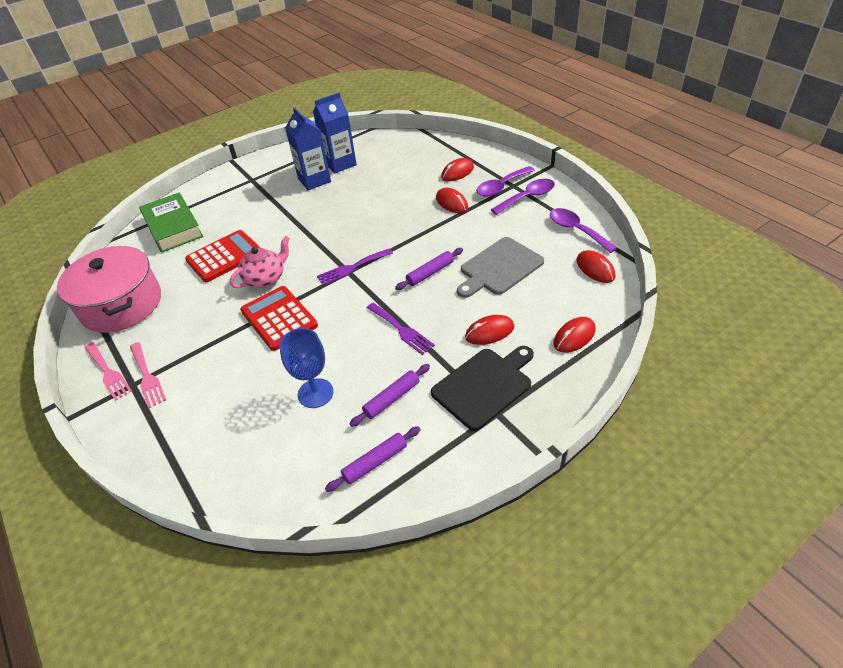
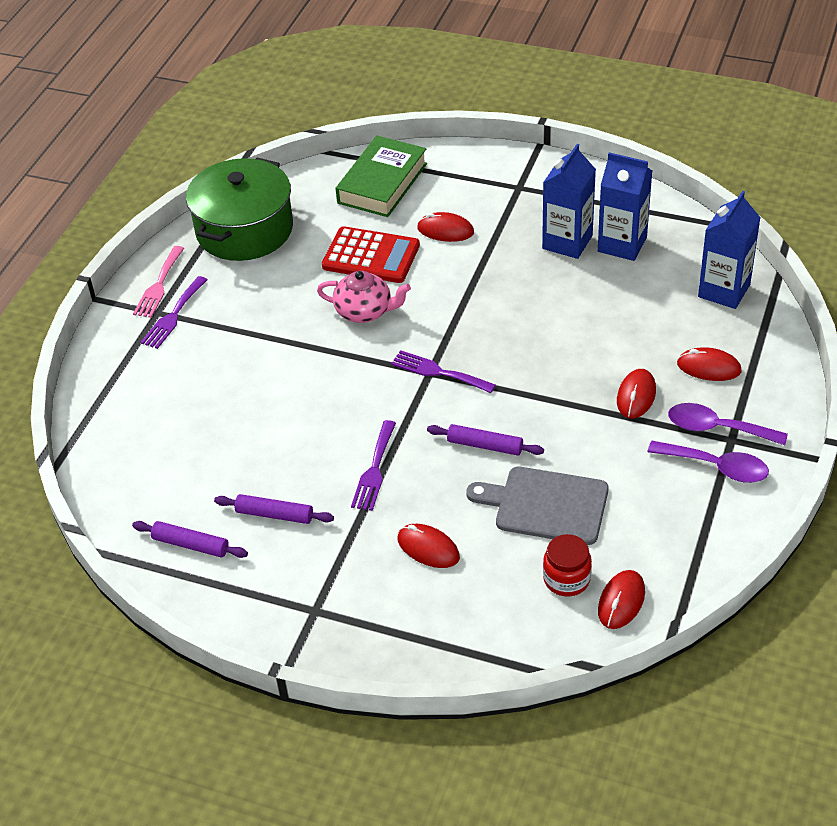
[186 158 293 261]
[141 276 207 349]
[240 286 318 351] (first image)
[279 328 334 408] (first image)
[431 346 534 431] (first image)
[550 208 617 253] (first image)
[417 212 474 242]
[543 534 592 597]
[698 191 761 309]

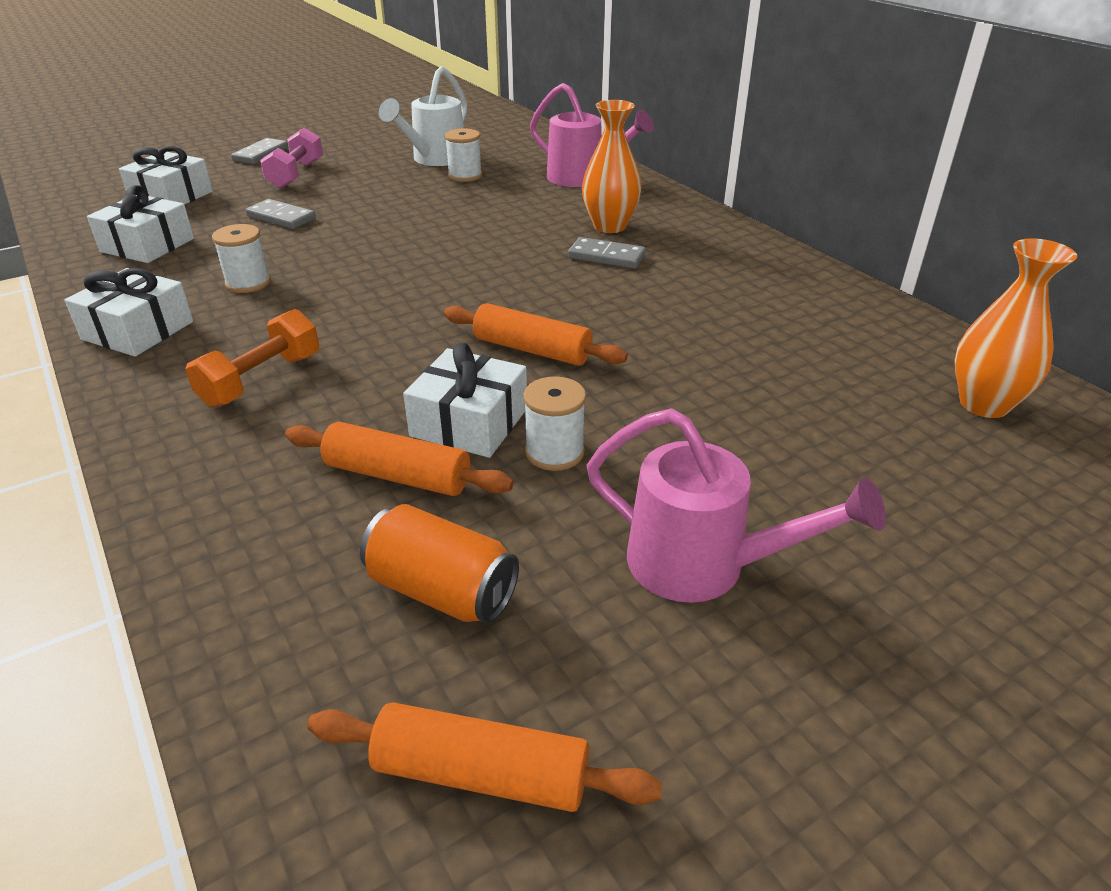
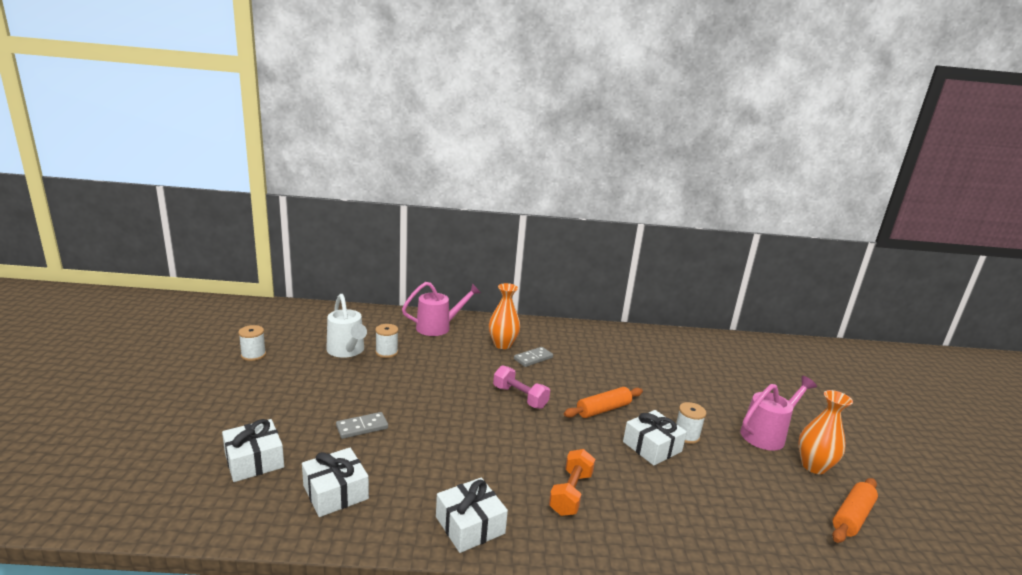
[549 449 595 516]
[238 325 266 361]
[231 138 289 164] (first image)
[493 365 550 409]
[285 422 514 496] (first image)
[360 504 519 624] (first image)
[798 390 853 474]

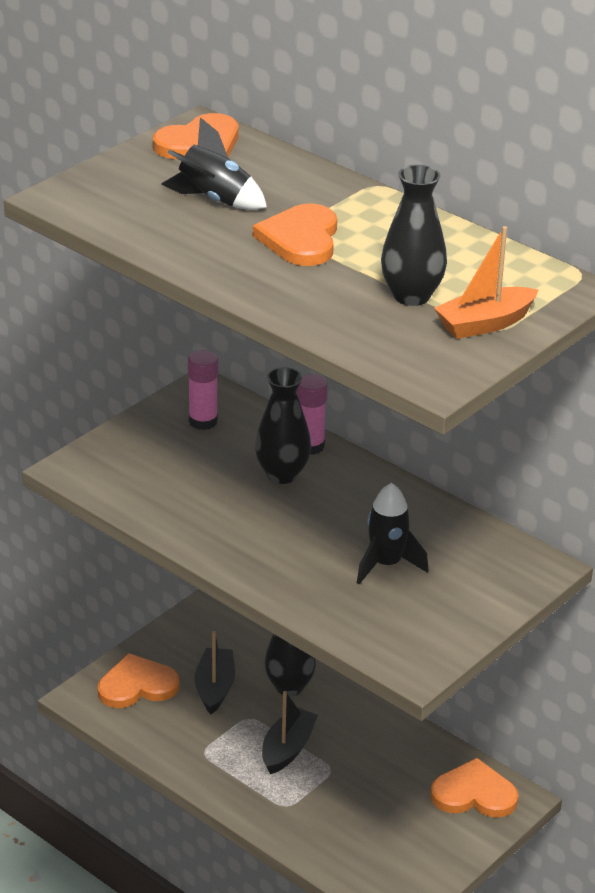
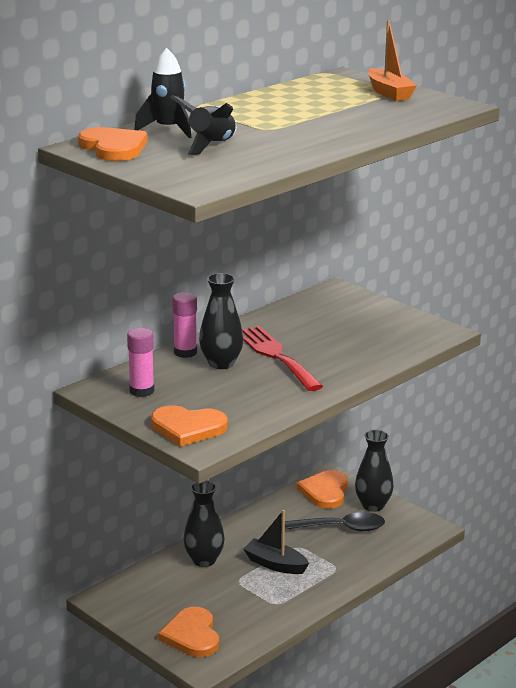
[195 631 235 714] (first image)
[151 405 227 447]
[134 48 191 138]
[355 430 394 512]
[242 326 323 391]
[281 512 385 531]

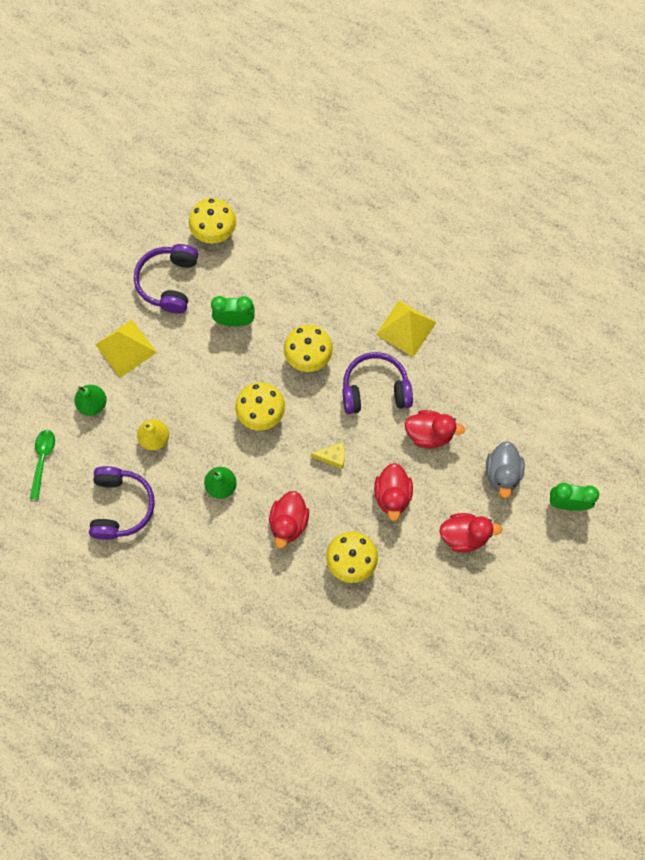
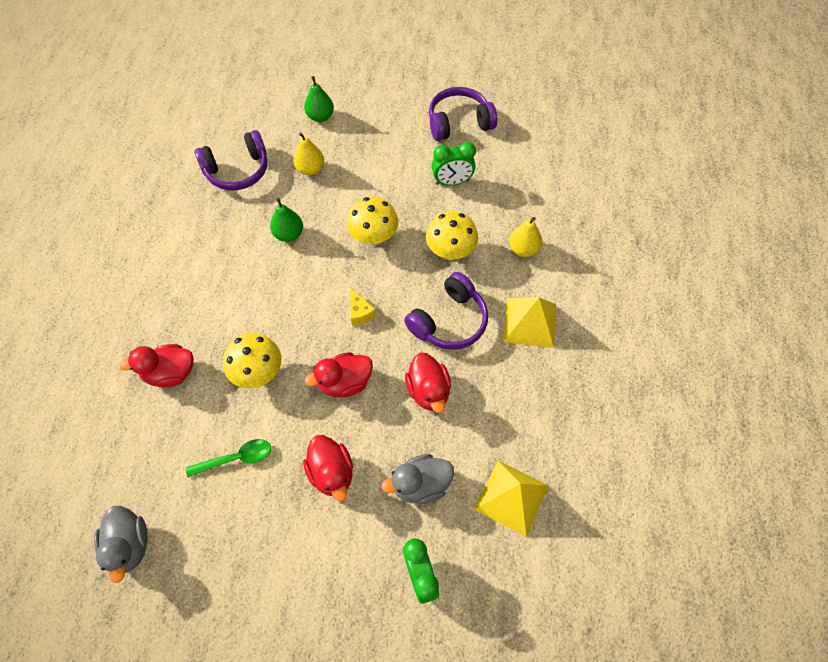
[186 439 271 477]
[474 461 548 537]
[189 198 236 244] (first image)
[432 142 476 185]
[119 344 194 388]
[404 272 488 350]
[94 506 148 583]
[509 217 542 257]

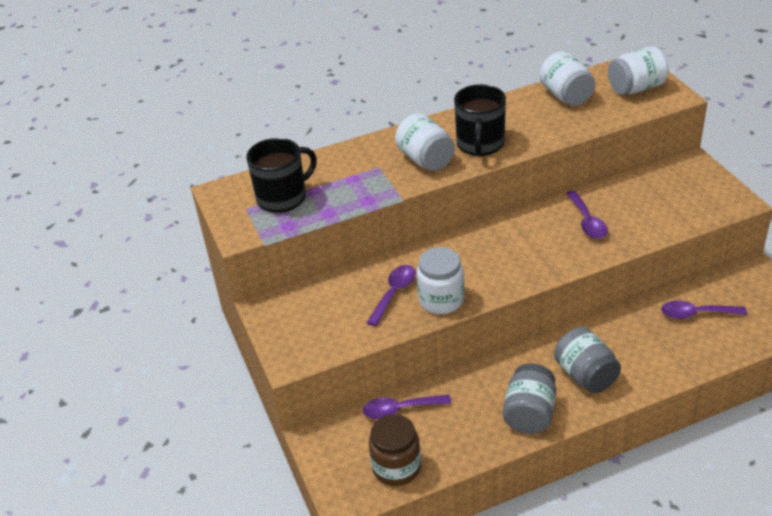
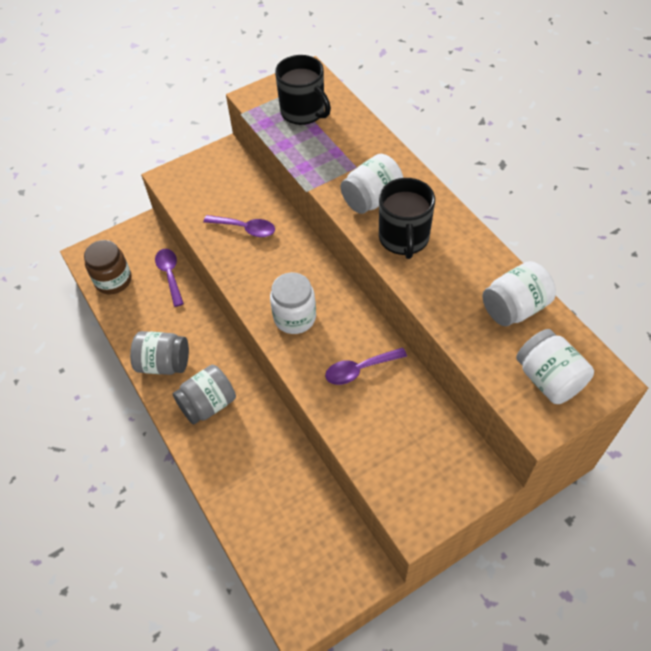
[270 272 316 334]
[379 178 435 259]
[661 300 747 319] (first image)

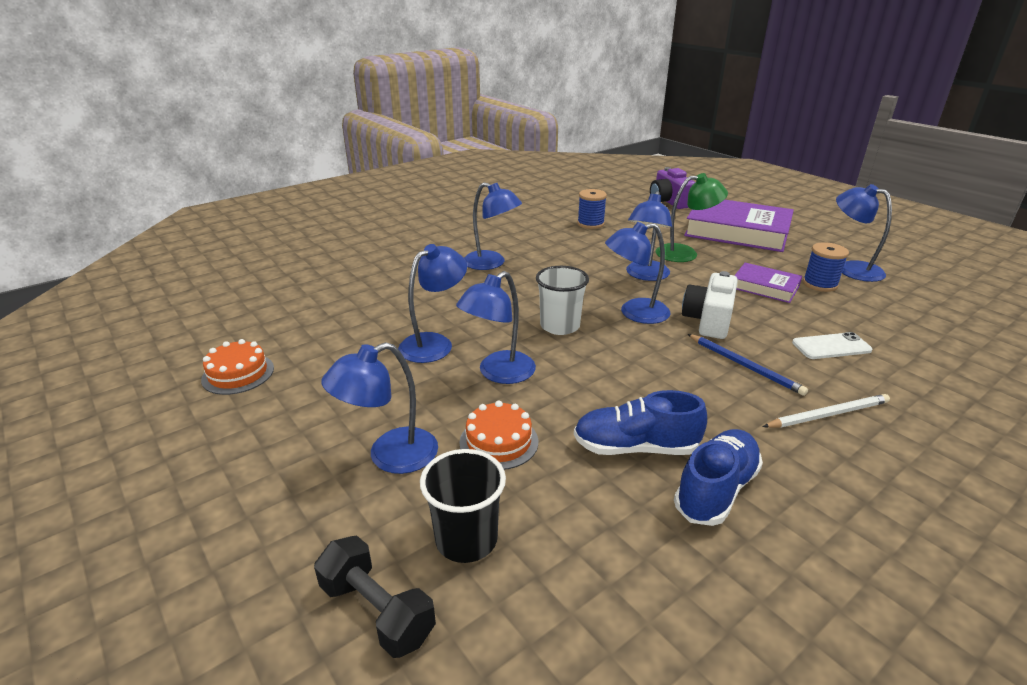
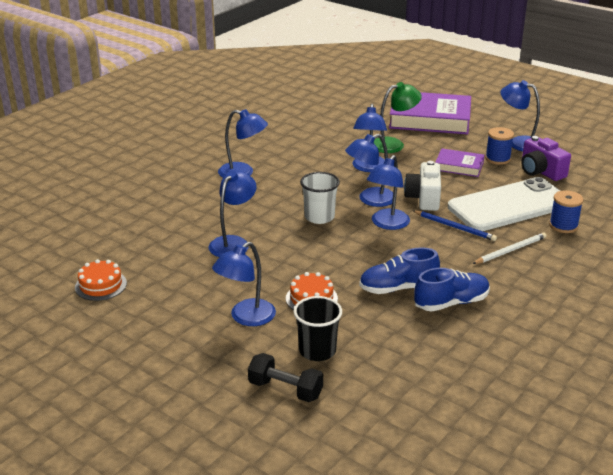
[367 155 410 230]
[549 190 583 233]
[522 136 571 181]
[414 268 490 311]
[448 177 560 231]

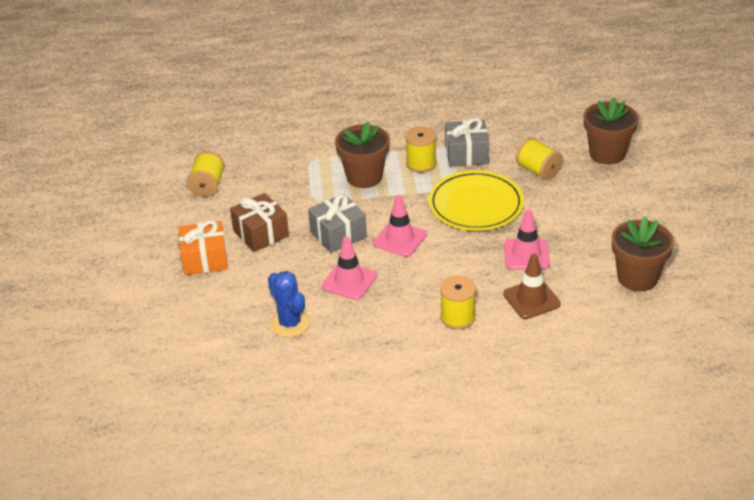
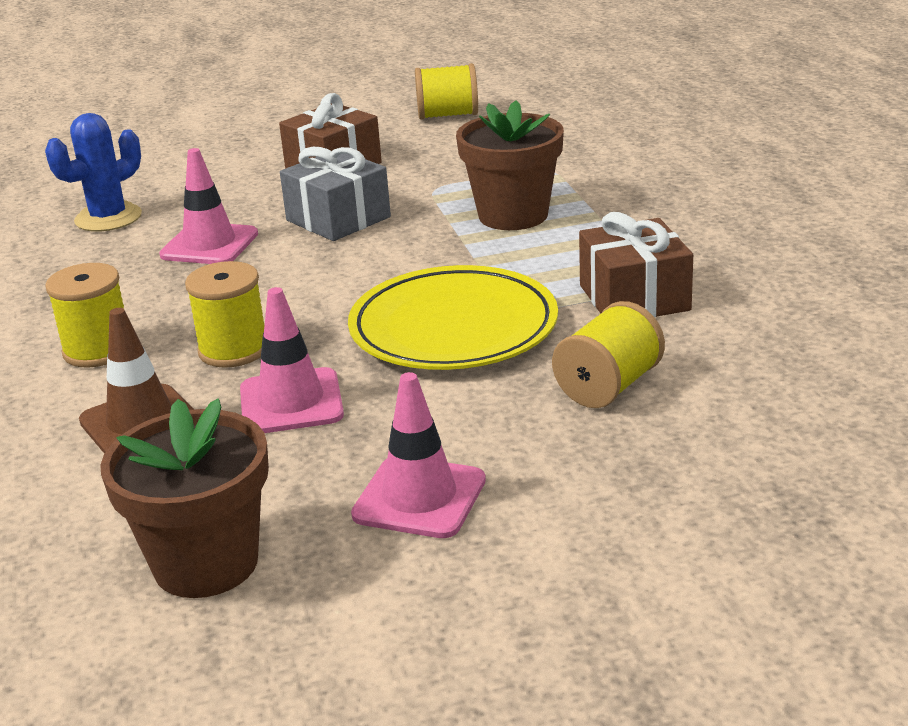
[178 220 228 275] (first image)
[351 372 486 538]
[185 261 264 368]
[579 212 693 317]
[584 97 639 165] (first image)

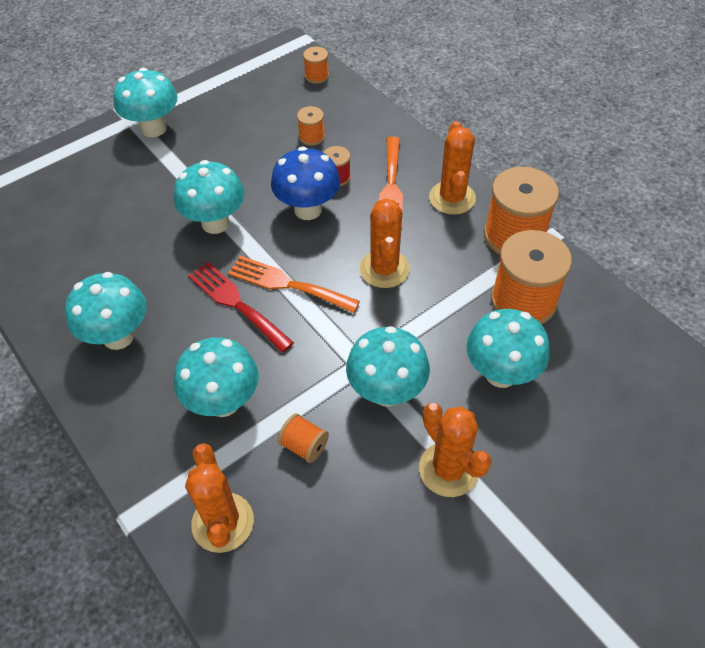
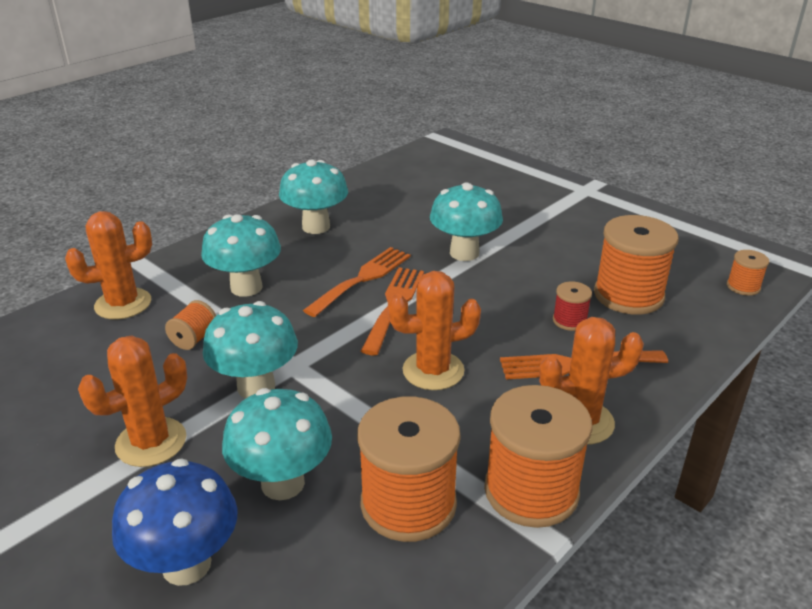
[113 68 178 137] (first image)
[303 247 411 317]
[112 459 238 586]
[594 215 679 315]

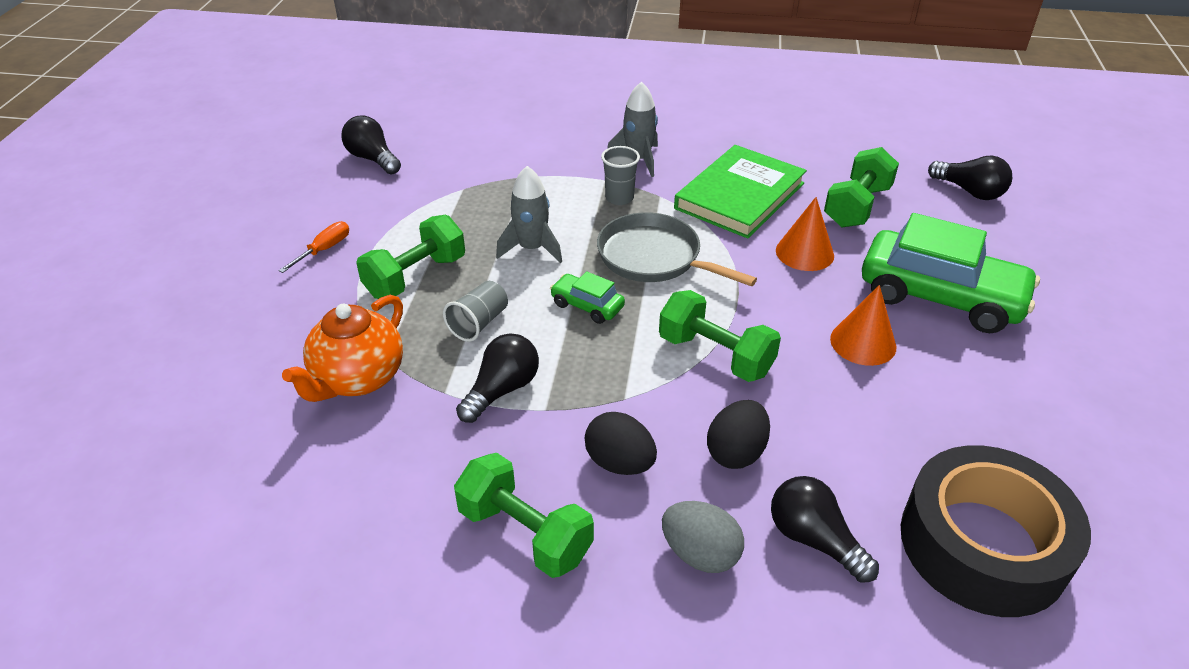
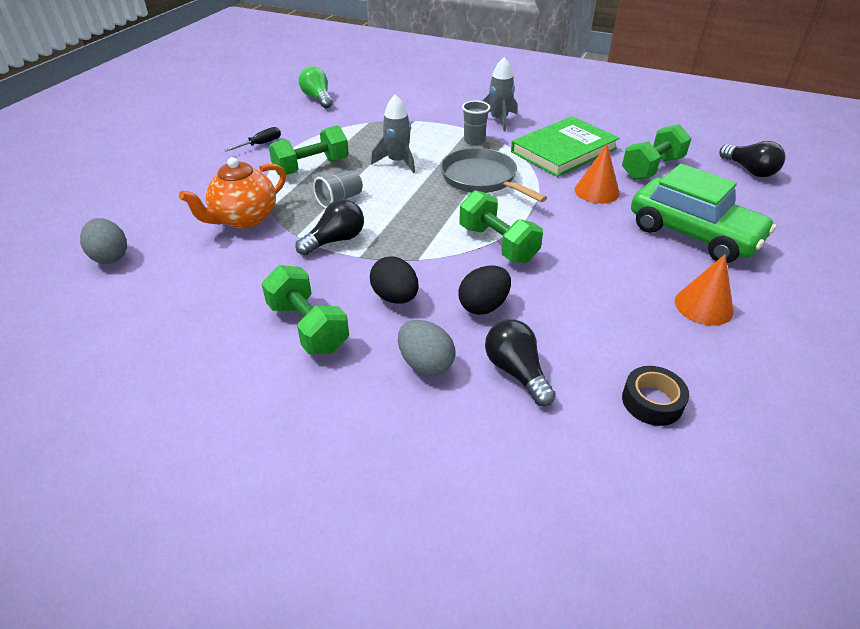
[224 127 281 152]
[299 67 333 108]
[550 271 625 324] (first image)
[675 254 734 326]
[622 366 689 426]
[80 218 127 264]

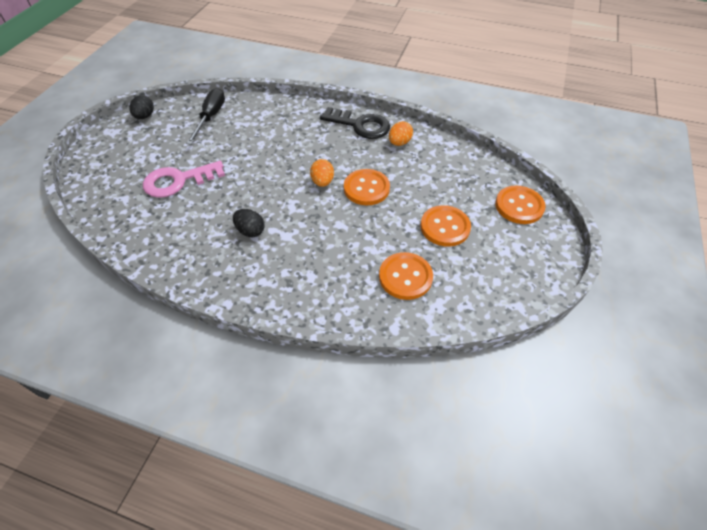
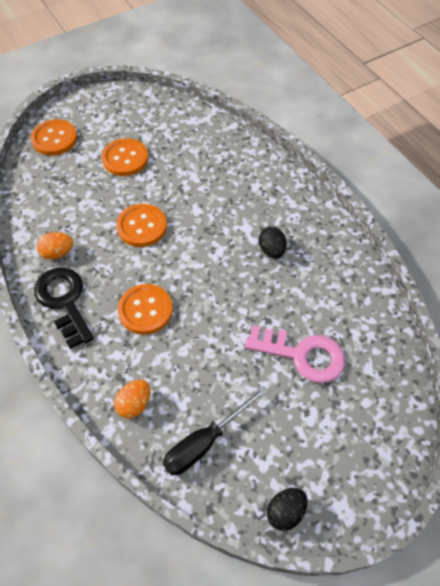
[114 380 151 418]
[118 284 173 334]

